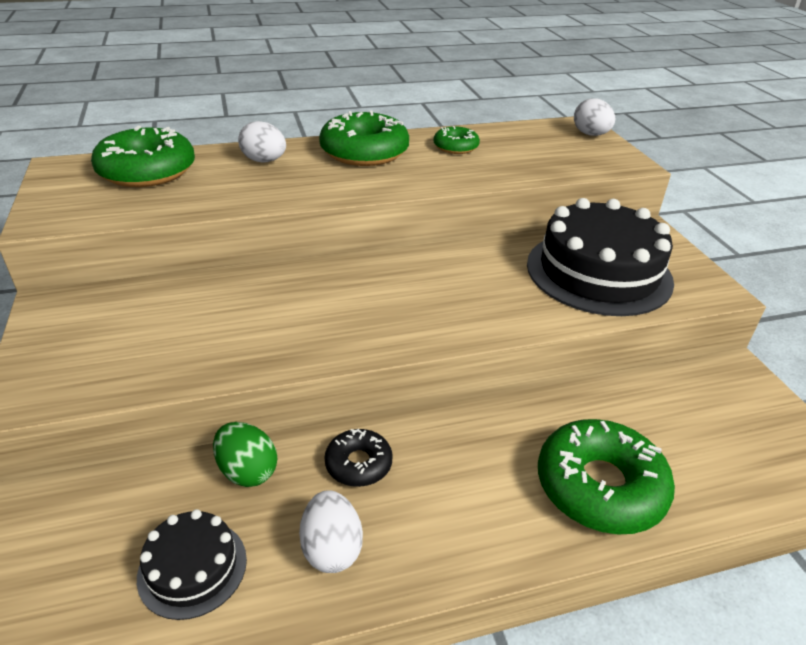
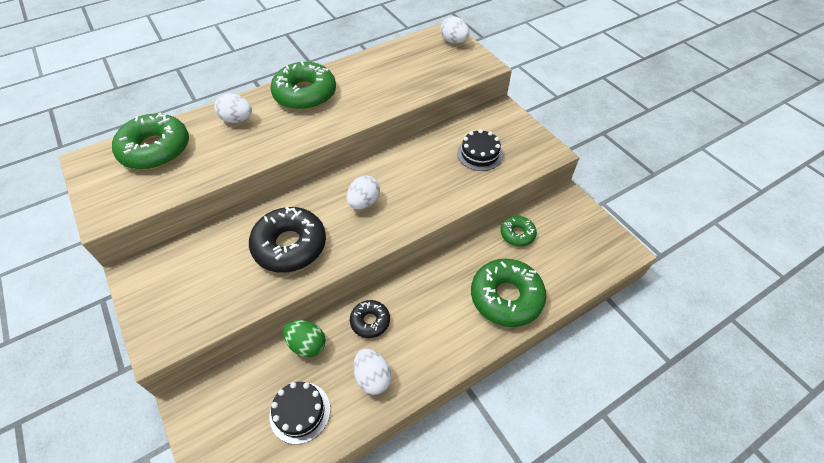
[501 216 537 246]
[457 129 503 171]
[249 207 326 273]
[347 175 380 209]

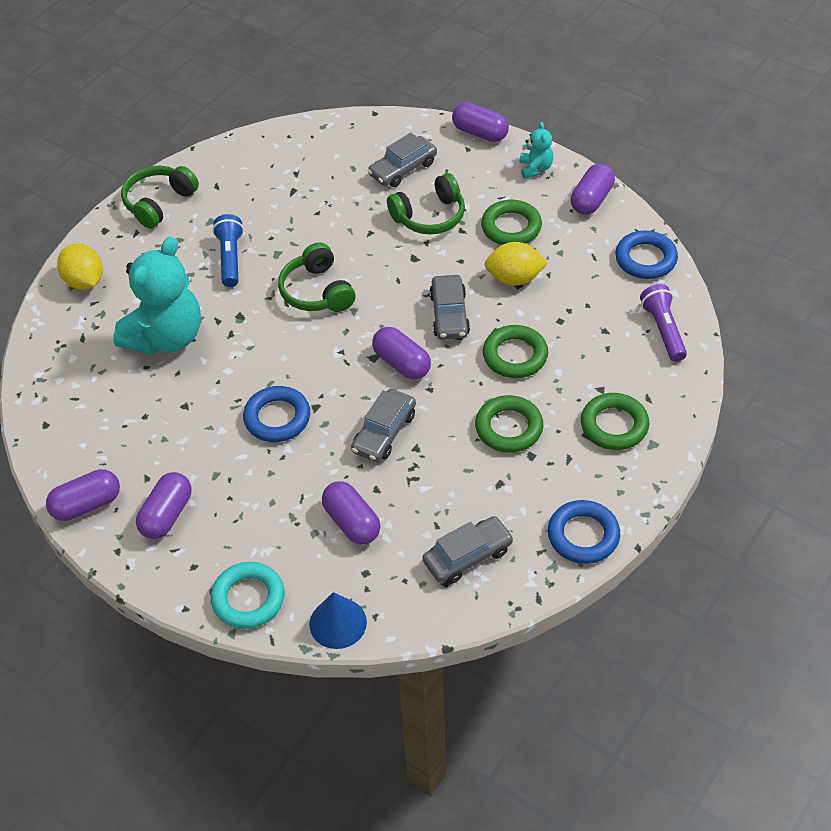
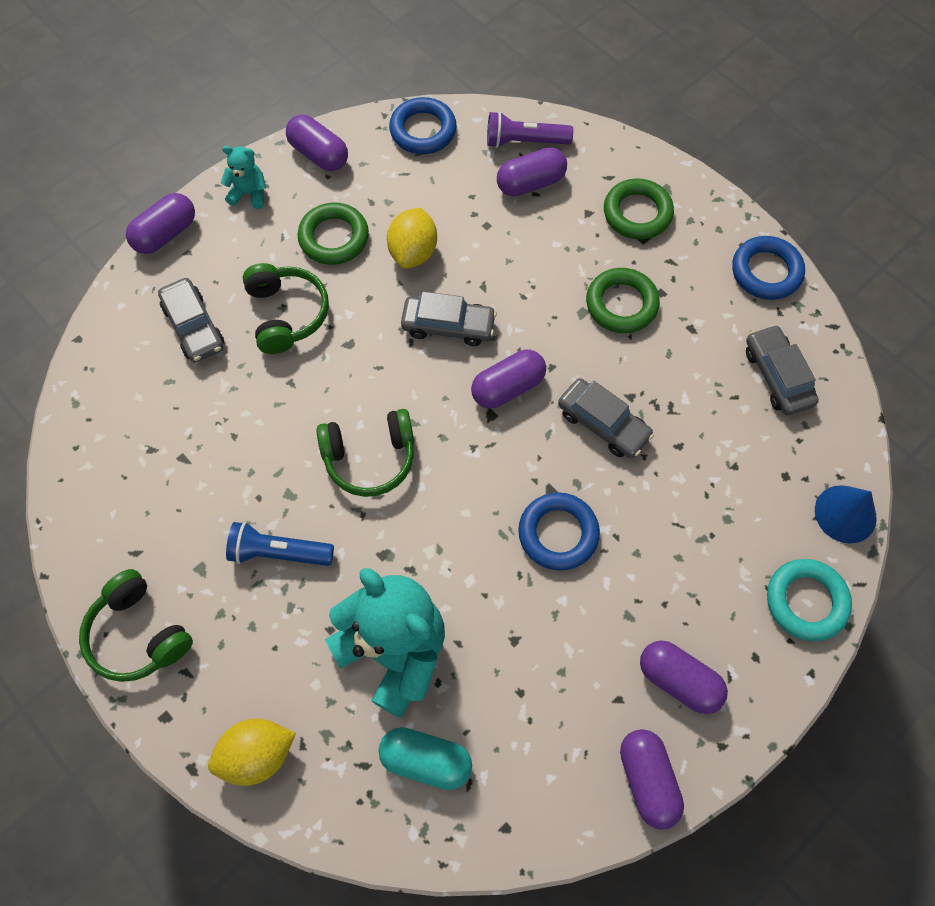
[497 147 567 197]
[483 325 548 378] (first image)
[379 727 472 790]

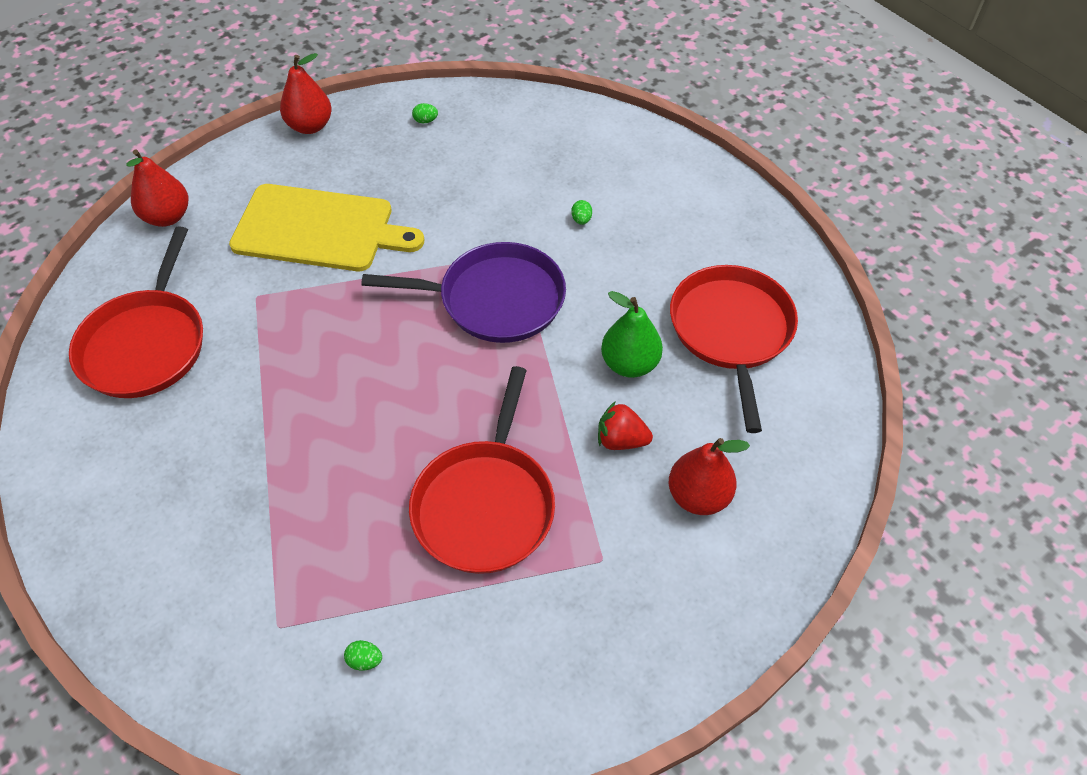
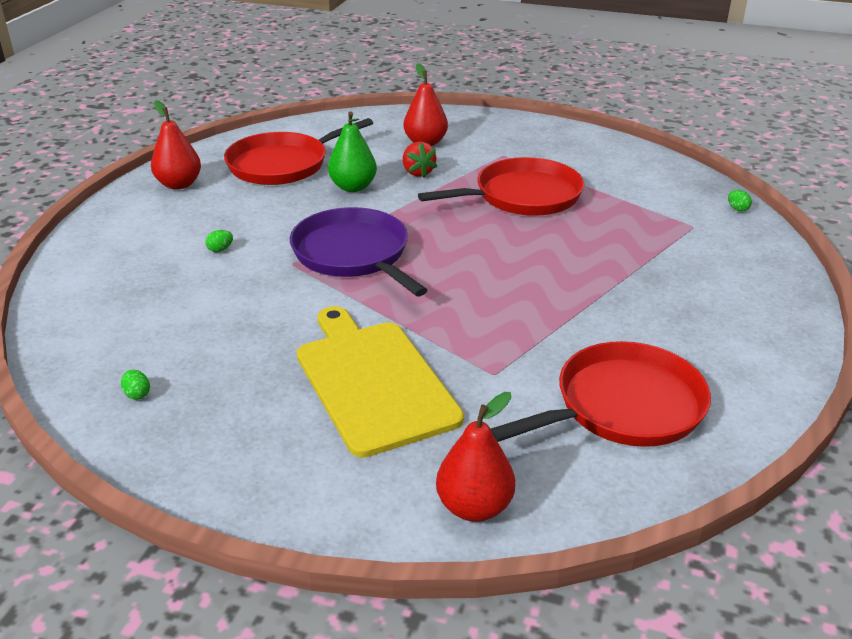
[151 100 201 190]
[728 190 752 212]

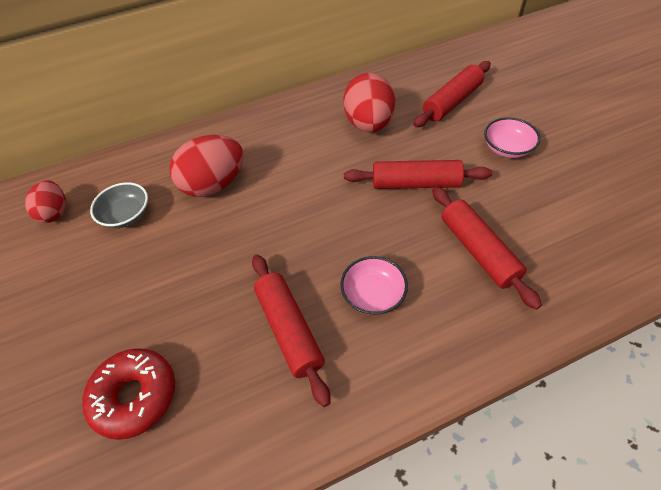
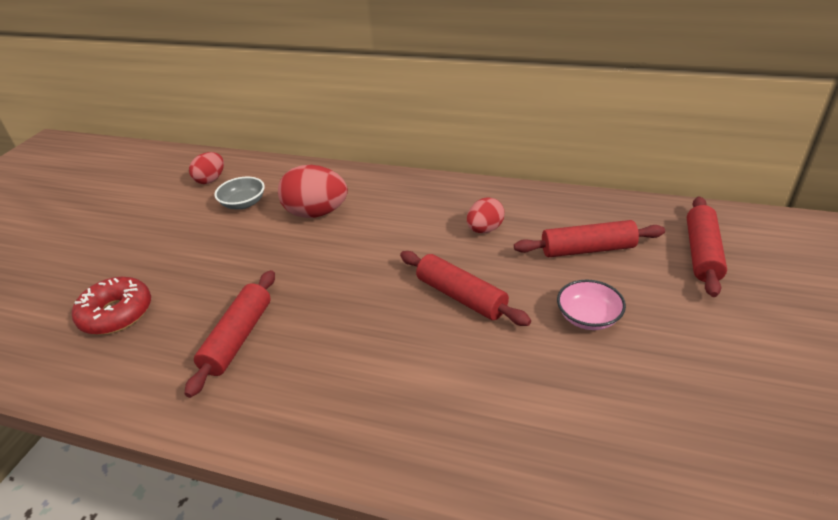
[340 256 408 315] (first image)
[467 197 505 233]
[687 197 727 297]

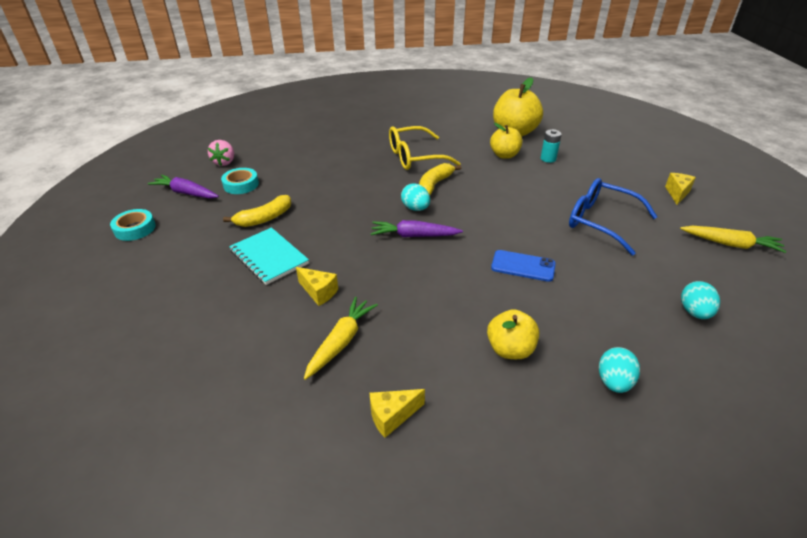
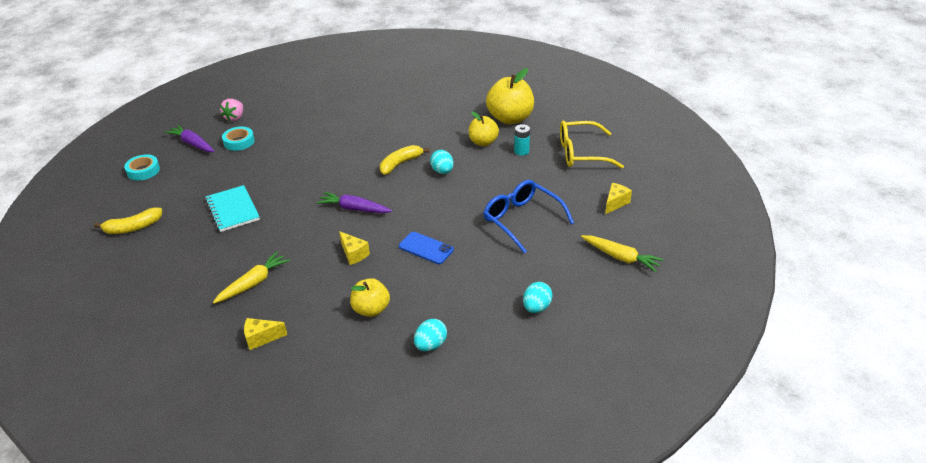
[94 208 162 234]
[339 231 370 265]
[560 121 624 169]
[430 150 454 174]

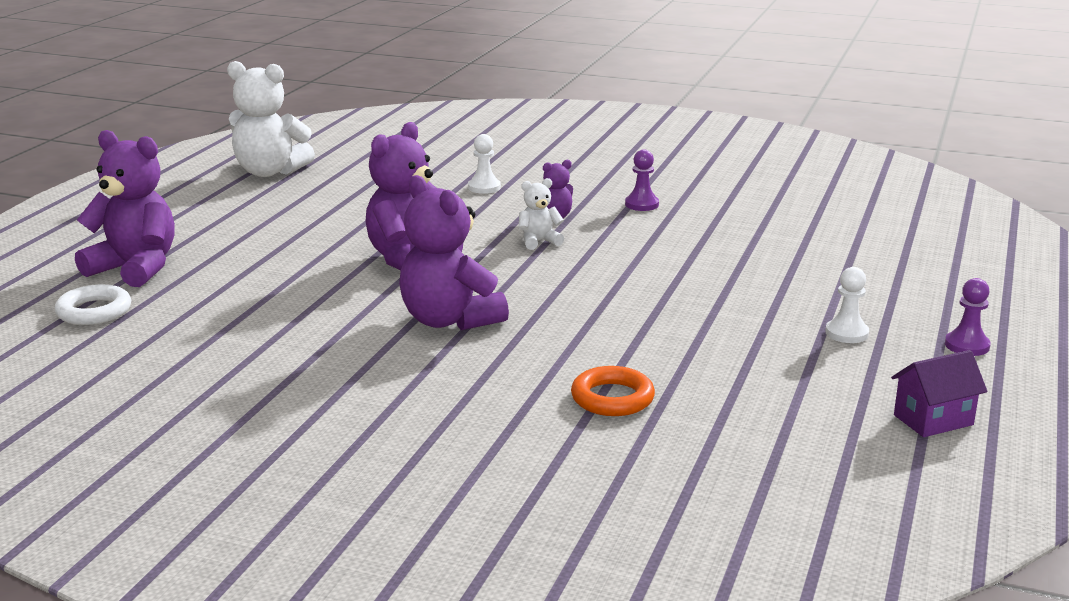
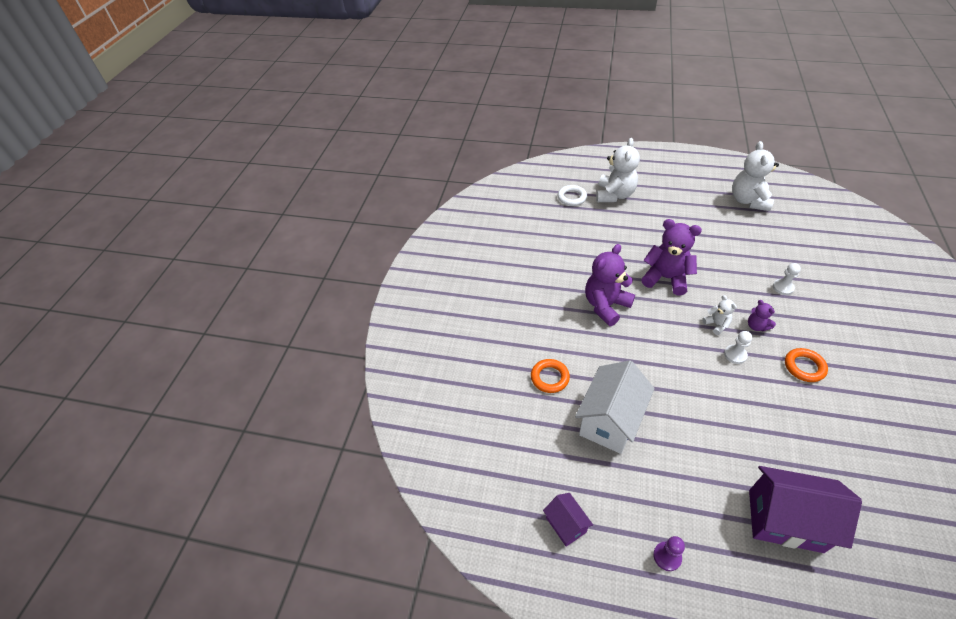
[596 138 640 202]
[785 348 828 382]
[724 331 752 364]
[575 360 655 454]
[749 466 862 553]

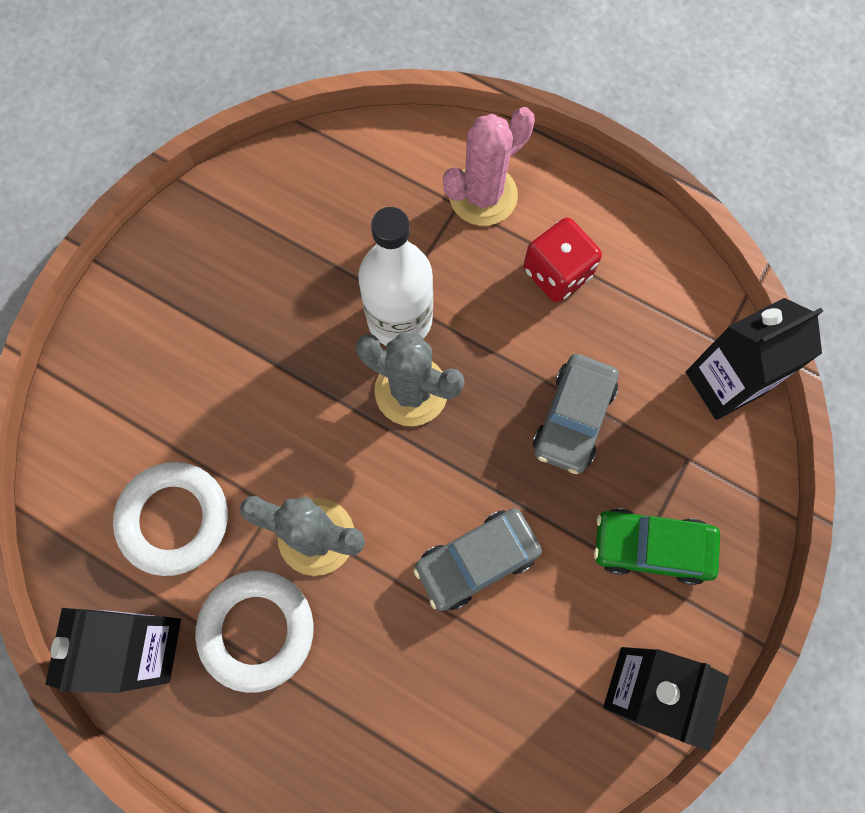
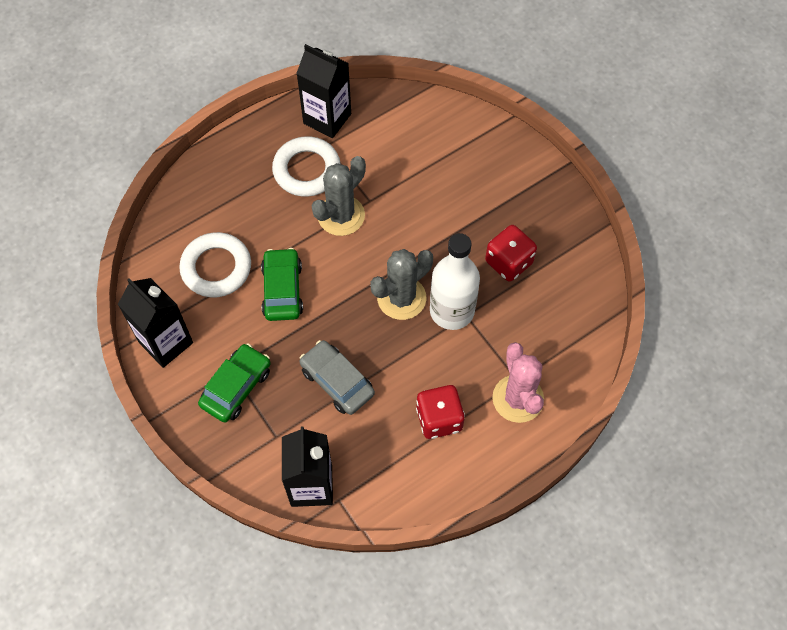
[179 232 251 297]
[261 248 303 321]
[485 225 537 282]

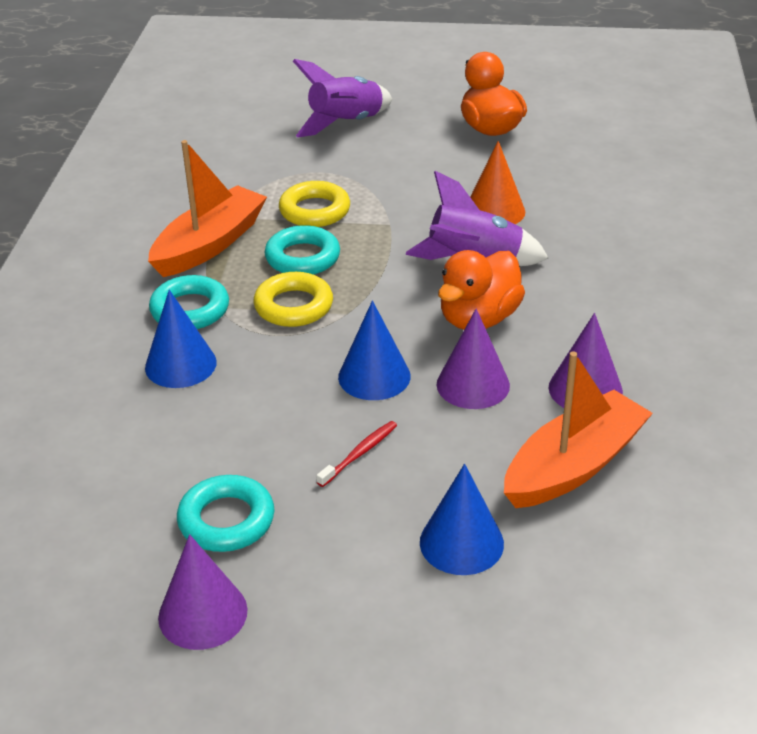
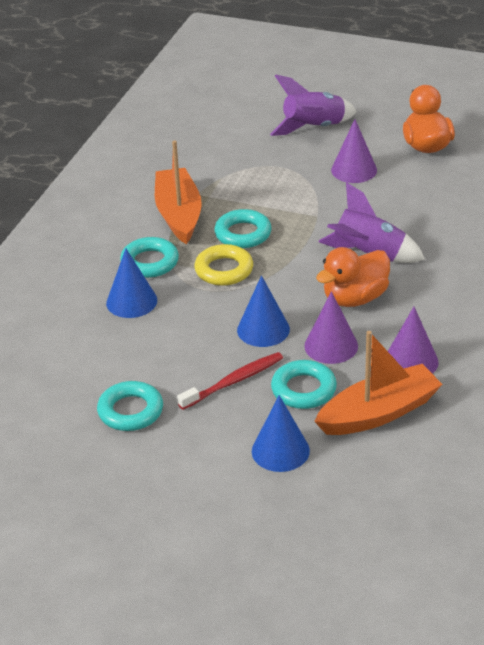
[155 140 202 244]
[331 119 377 183]
[279 181 350 227] (first image)
[177 352 283 410]
[470 141 525 224] (first image)
[271 360 337 409]

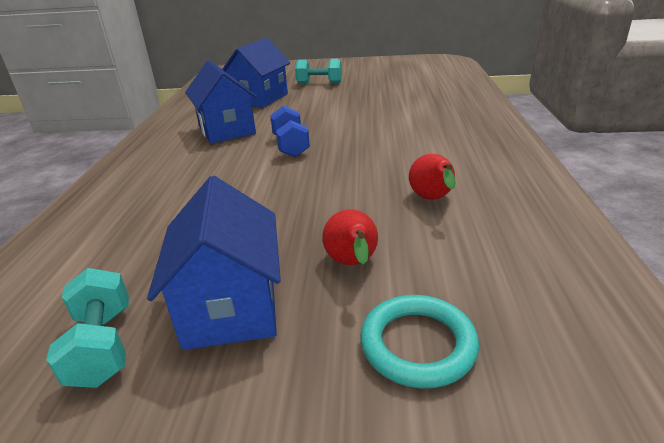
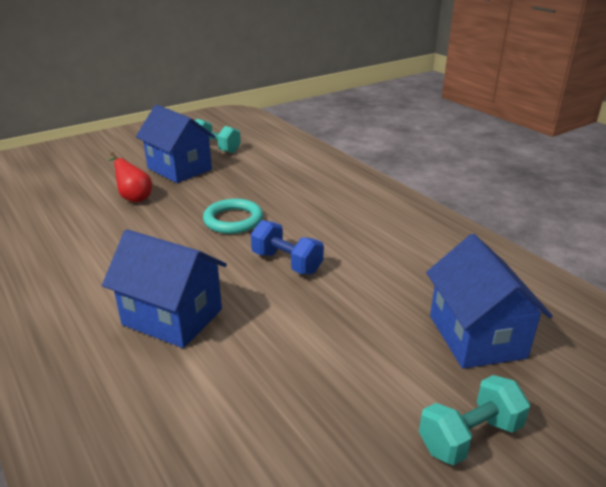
[102 229 227 348]
[203 199 263 234]
[409 154 456 200] (first image)

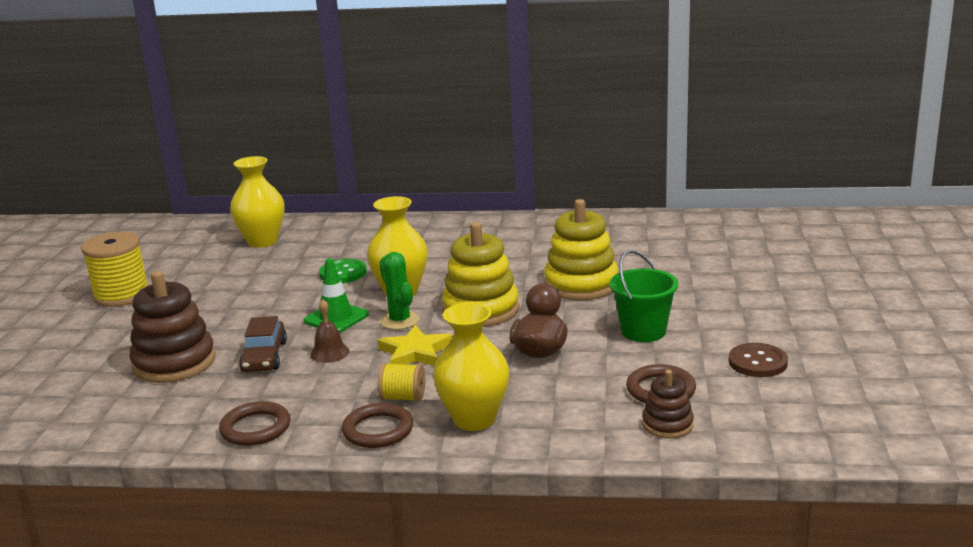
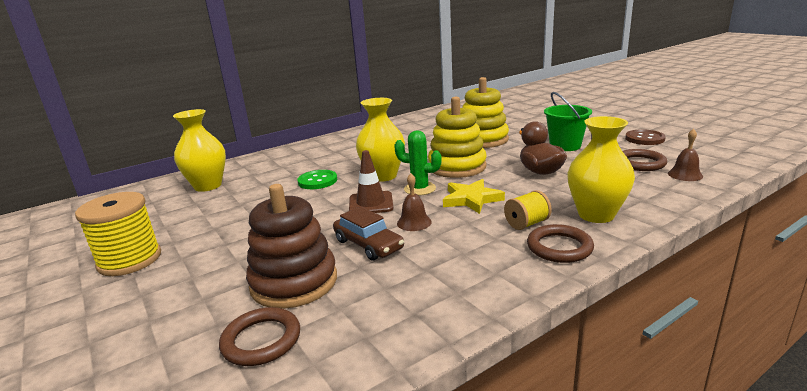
[219 307 300 366]
[349 150 394 213]
[668 129 703 181]

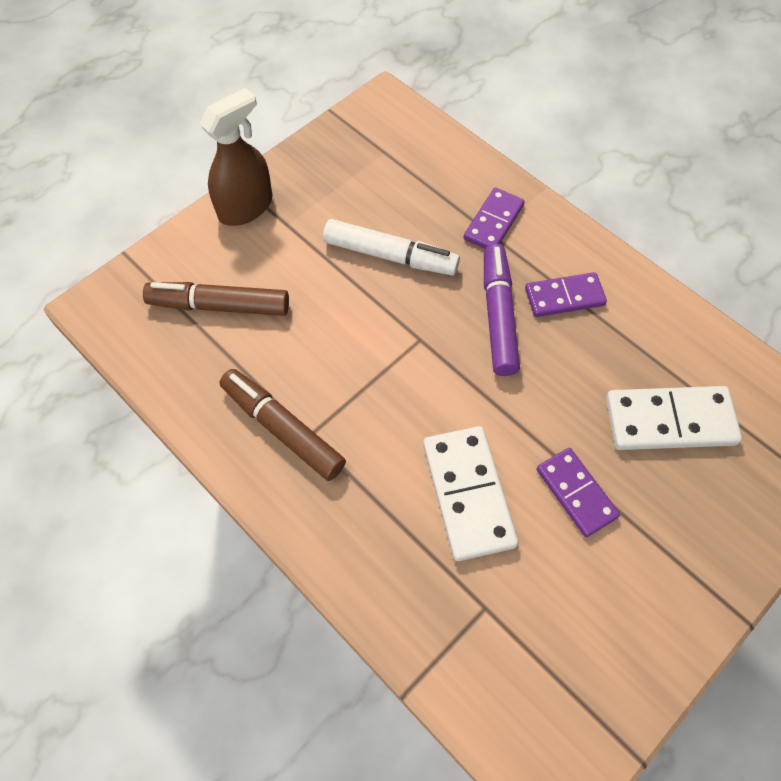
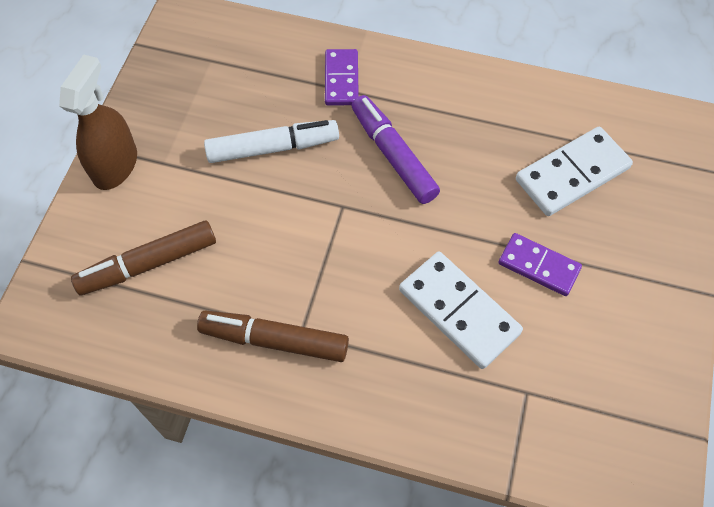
[525 272 607 317] (first image)

